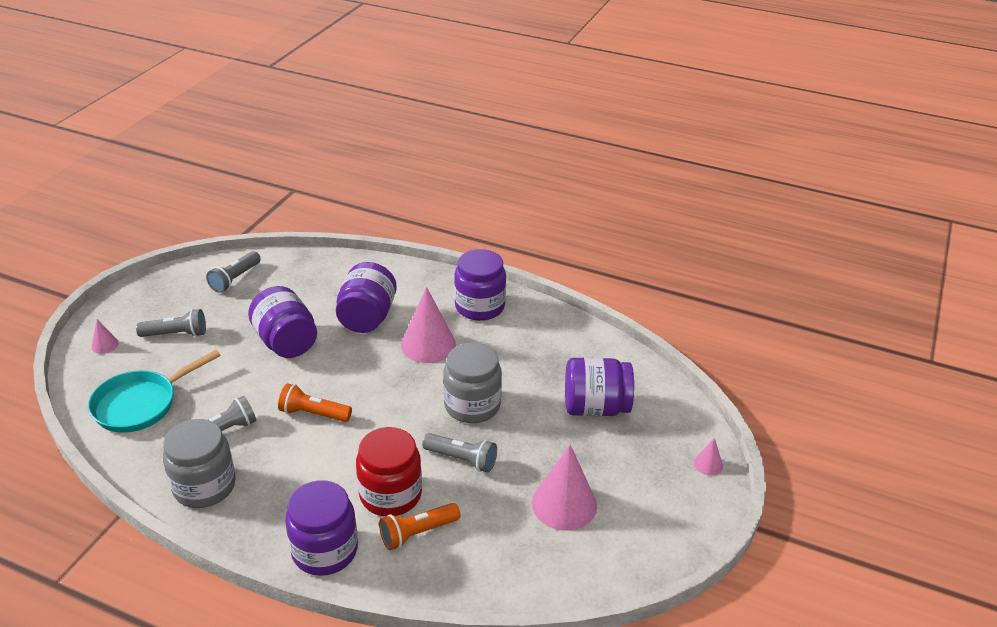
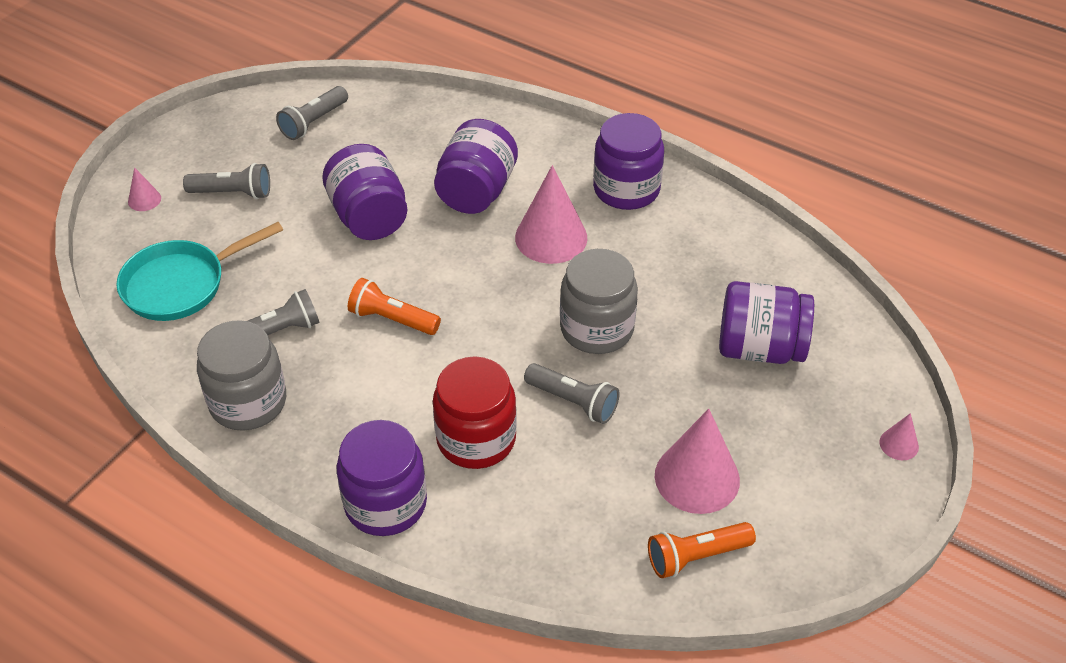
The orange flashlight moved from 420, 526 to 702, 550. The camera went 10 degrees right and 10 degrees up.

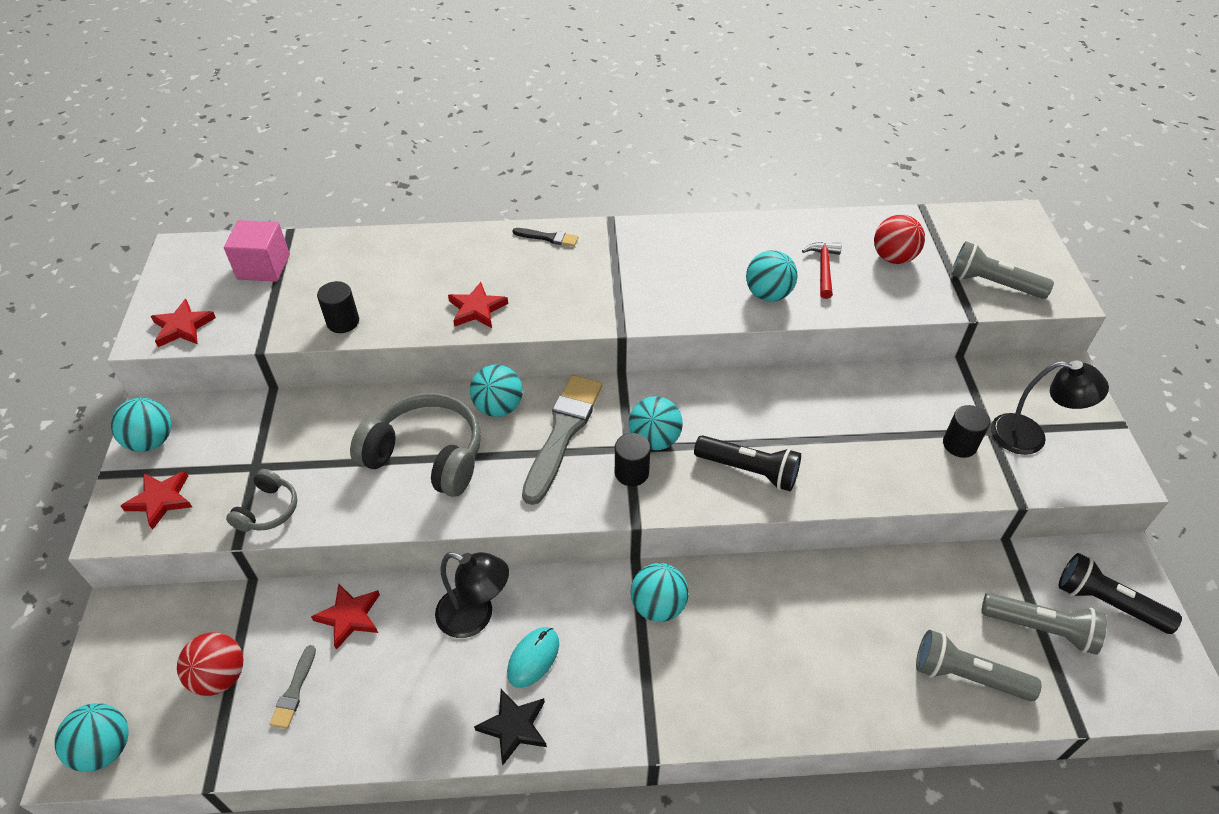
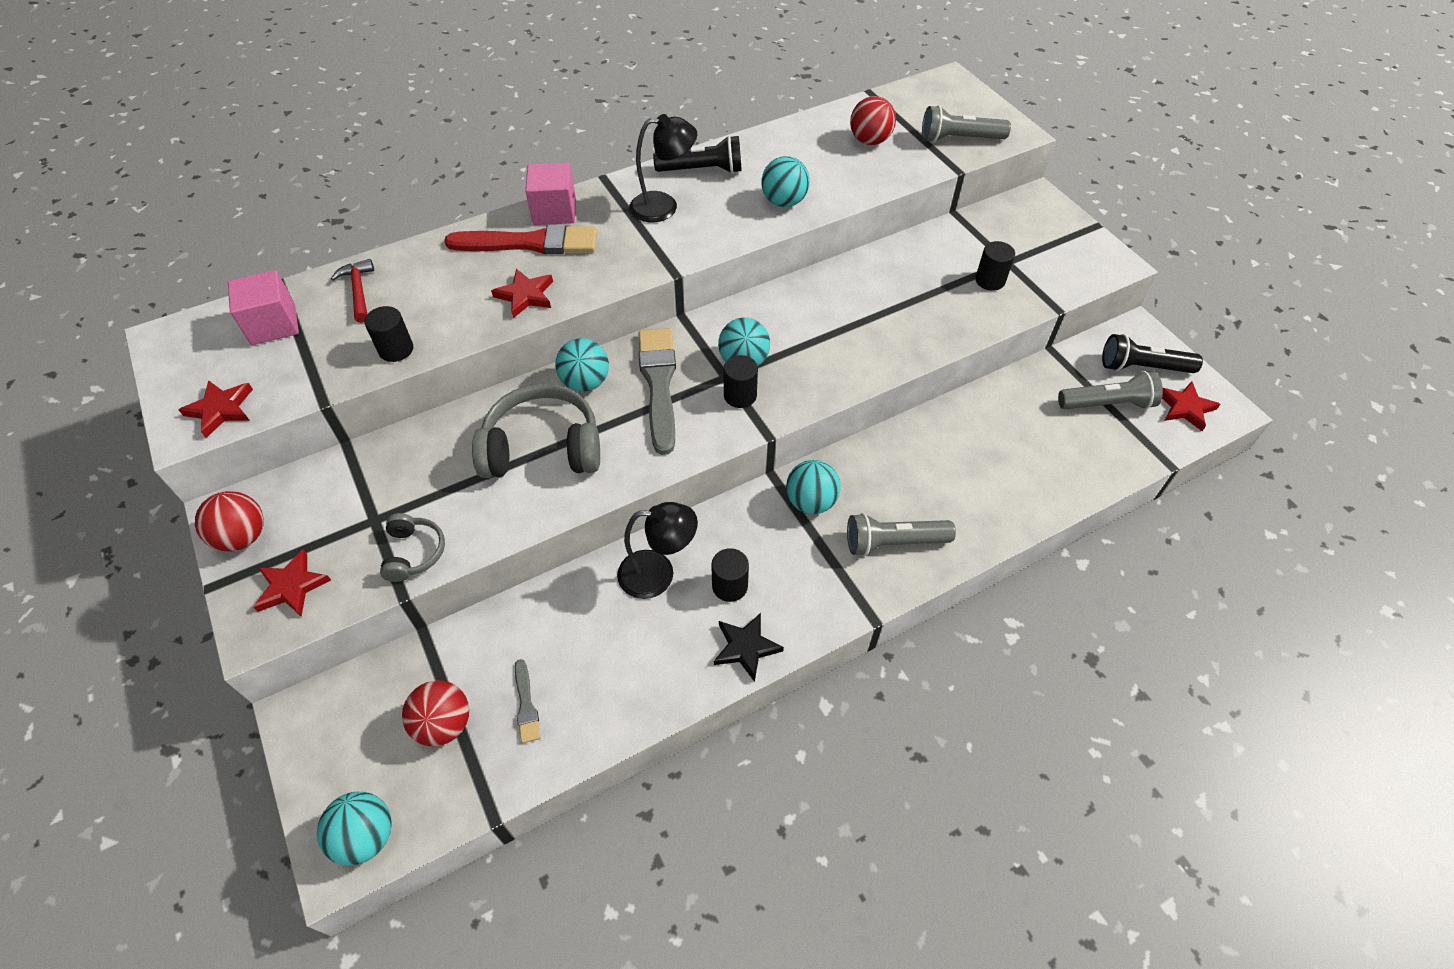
The red brush at 520, 239 appeared. The red star moved from 345, 616 to 1191, 406. The black flashlight moved from 747, 463 to 697, 154. The red hammer moved from 822, 270 to 352, 291. The grey flashlight moved from 978, 665 to 901, 534. The black lamp moved from 1050, 407 to 663, 168. The turquoise mouse at 533, 657 was replaced by the black cylinder at 730, 575. The black brush at 545, 237 was replaced by the pink cube at 550, 194. The turquoise ball at 141, 425 became the red ball at 229, 521. The camera went 25 degrees left and 5 degrees up.

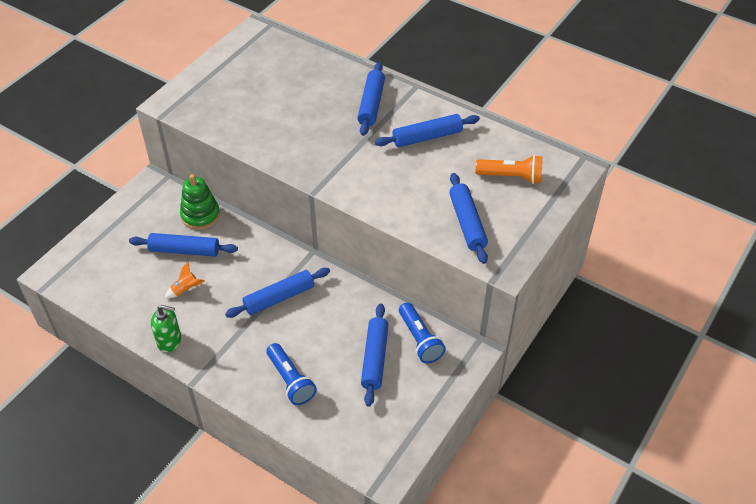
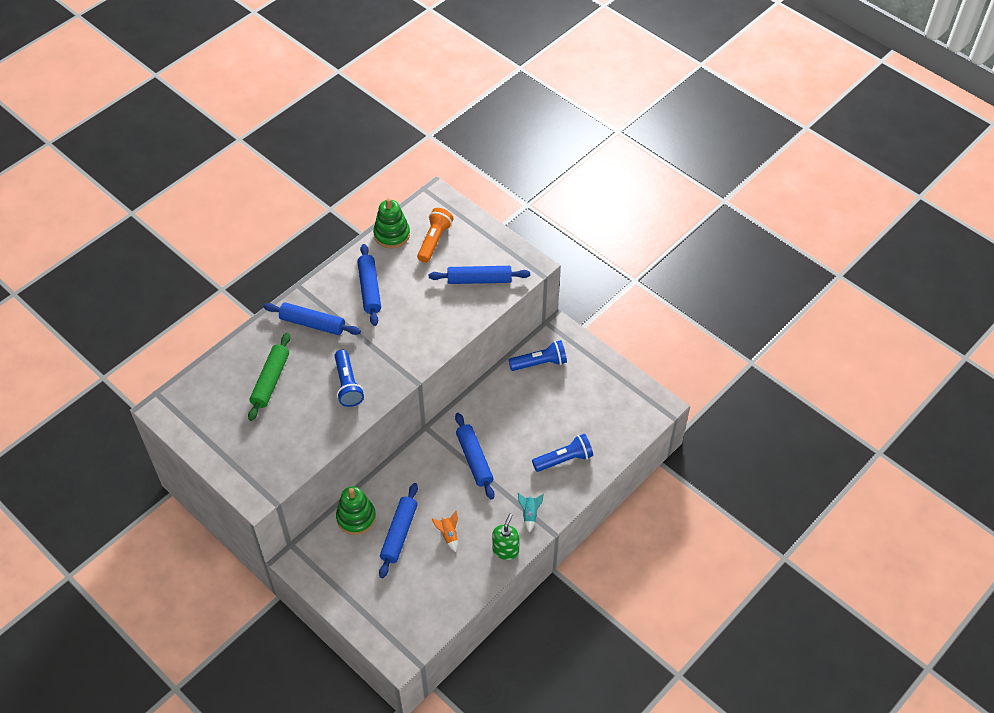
The blue rolling pin at 375, 355 disappeared. The green rolling pin at 269, 377 appeared. The blue flashlight at 349, 378 appeared. The green stacking toy at 391, 223 appeared. The turquoise rocket at 531, 512 appeared. The camera went 80 degrees left and 5 degrees up.

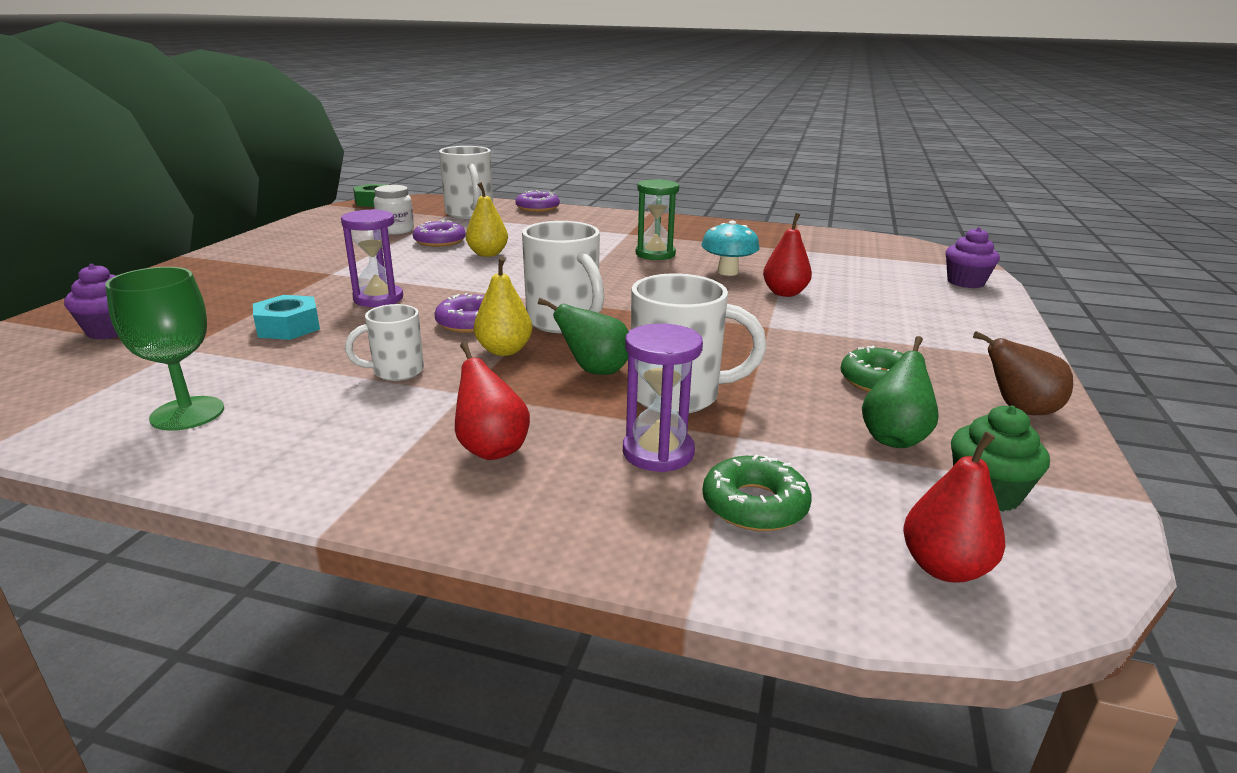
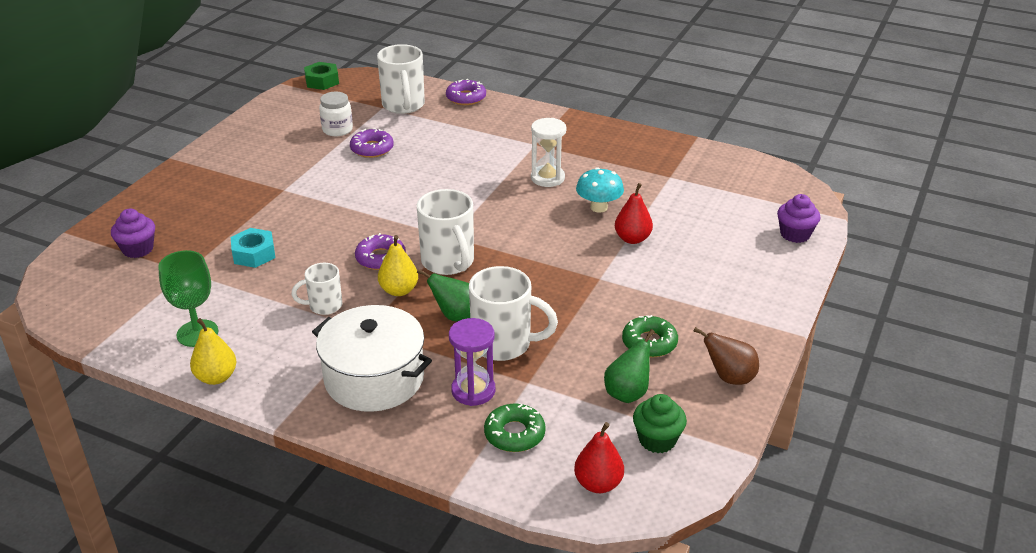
The purple hourglass at 372, 258 disappeared. The yellow pear moved from 487, 219 to 213, 351. The red pear at 492, 401 was replaced by the white pot at 372, 358. The green hourglass at 657, 219 became the white hourglass at 549, 152. The camera went 10 degrees right and 10 degrees up.

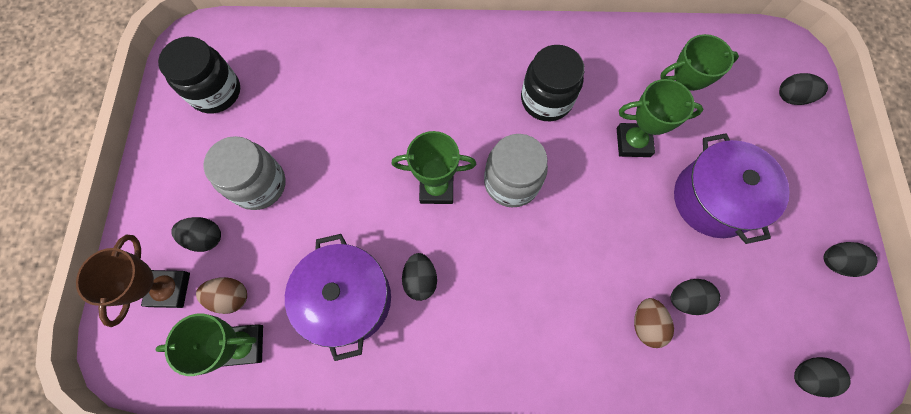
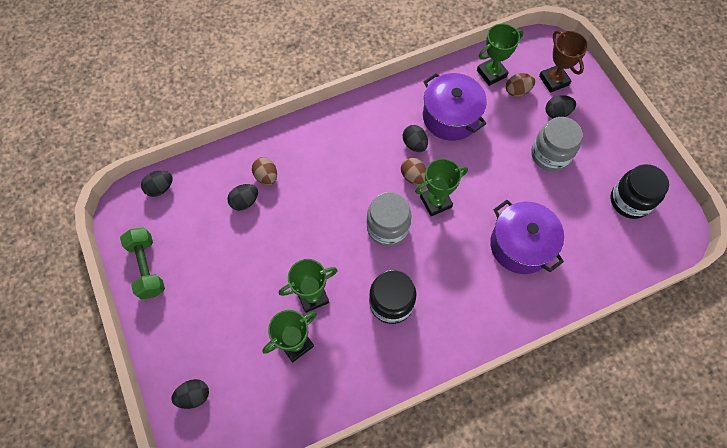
The brown egg at 413, 171 appeared. The purple pot moved from 732, 188 to 527, 237. The black egg at 850, 259 was replaced by the green dumbbell at 142, 263. The camera went 155 degrees right and 5 degrees down.

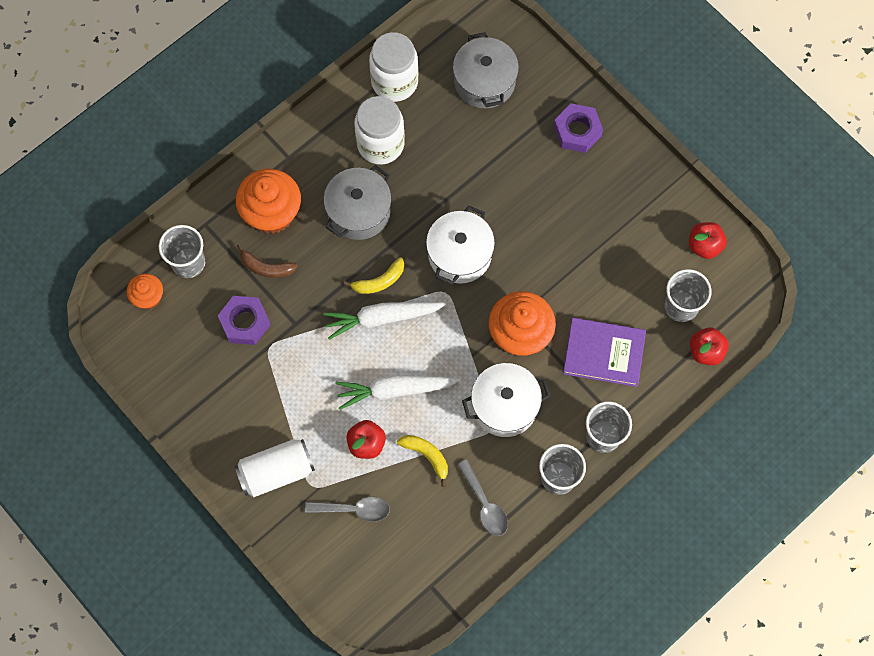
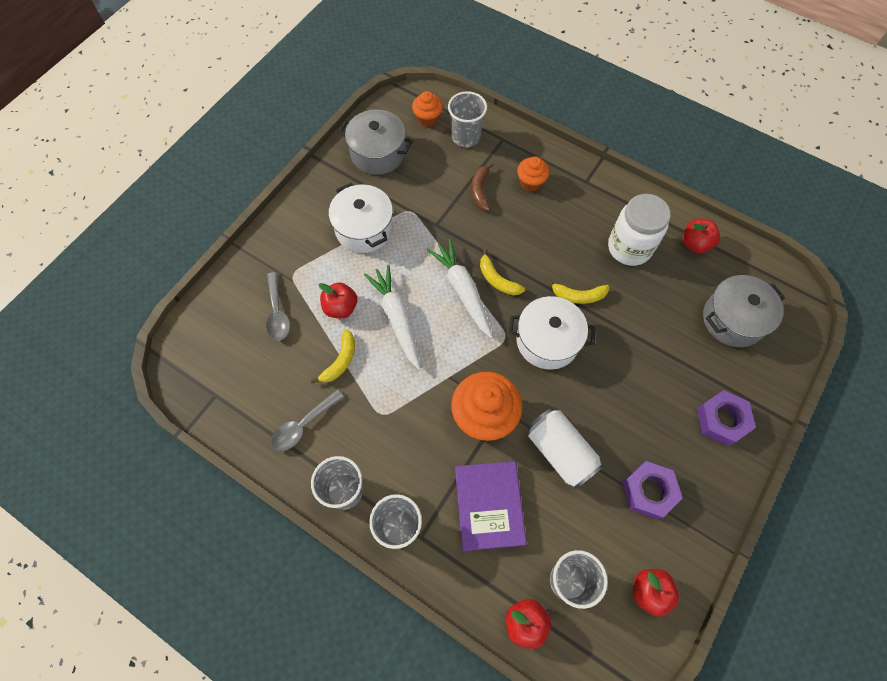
The yellow banana at 578, 291 appeared. The purple nut moved from 244, 320 to 652, 490. The white can moved from 275, 468 to 565, 448. The grey pot moved from 358, 202 to 376, 142. The white pot moved from 506, 400 to 361, 218. The white jar at 394, 67 was replaced by the red apple at 701, 236. The orange cupcake at 268, 201 changed to 0.55 times the size. The camera went 75 degrees right and 5 degrees down.

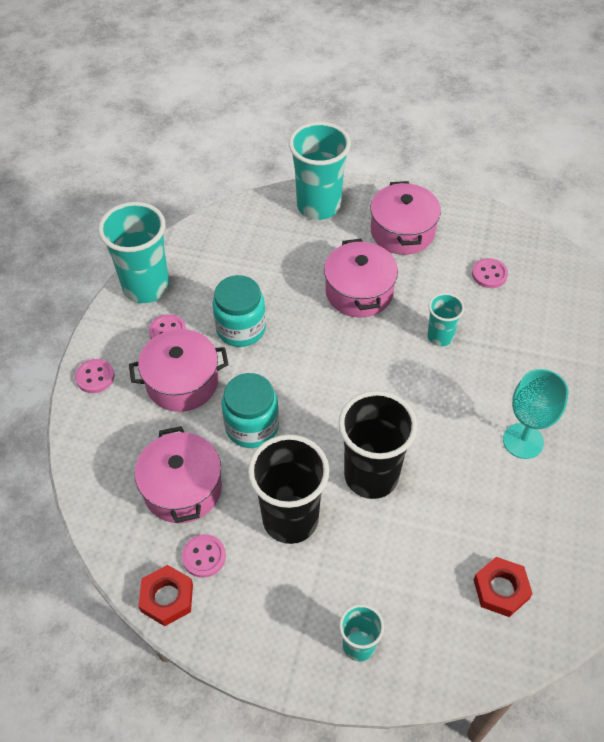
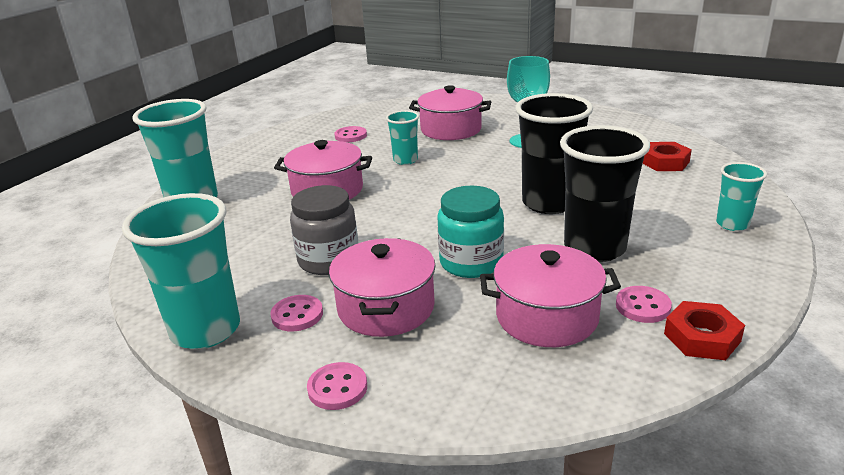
The pink pot moved from 405, 218 to 450, 112. The turquoise jar at 239, 311 became the grey jar at 324, 230. The camera went 75 degrees left and 25 degrees down.

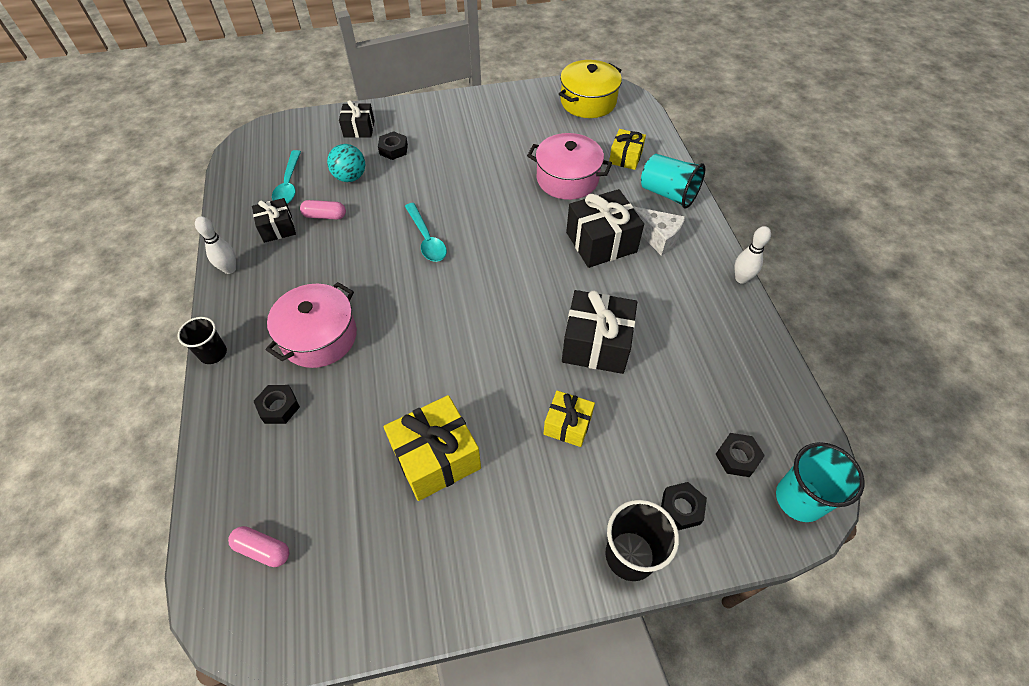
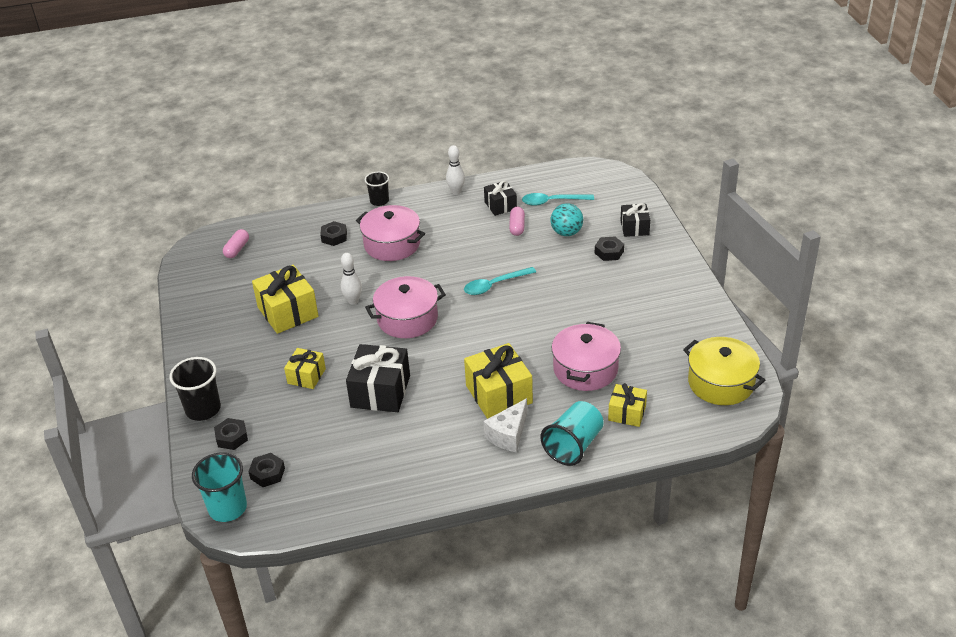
The pink pot at 405, 307 appeared. The white bowling pin moved from 752, 255 to 351, 279. The black gift at 605, 228 became the yellow gift at 498, 381. The camera went 90 degrees right and 15 degrees down.

